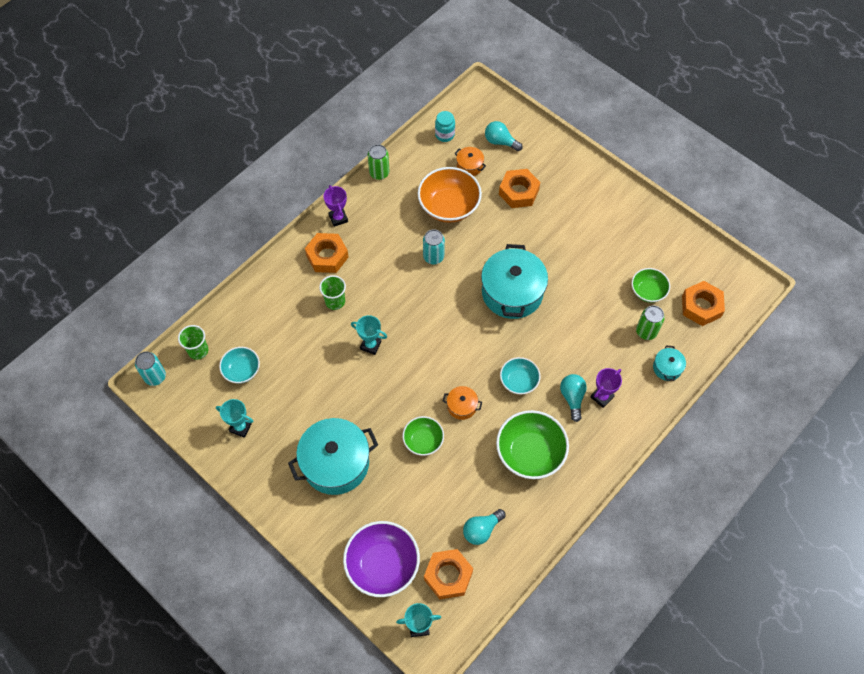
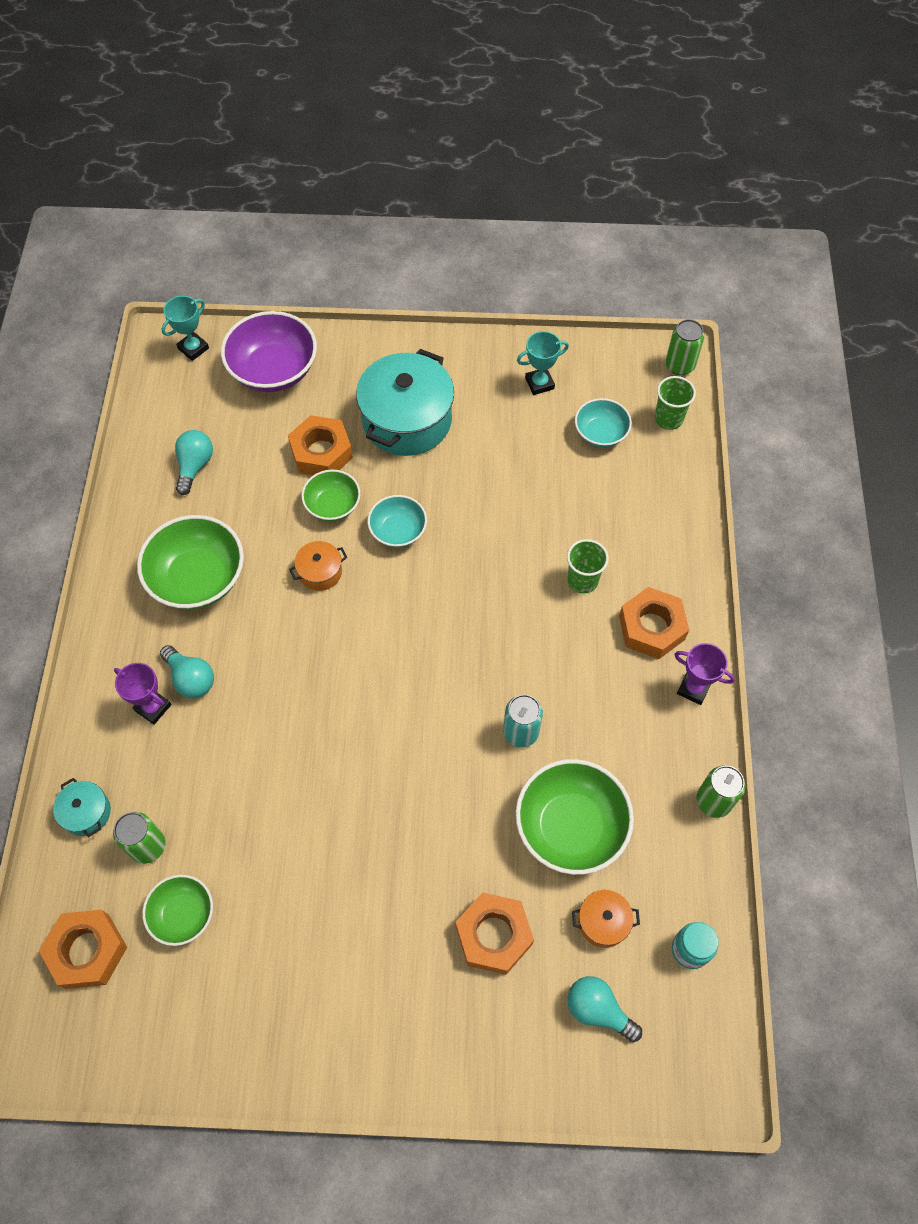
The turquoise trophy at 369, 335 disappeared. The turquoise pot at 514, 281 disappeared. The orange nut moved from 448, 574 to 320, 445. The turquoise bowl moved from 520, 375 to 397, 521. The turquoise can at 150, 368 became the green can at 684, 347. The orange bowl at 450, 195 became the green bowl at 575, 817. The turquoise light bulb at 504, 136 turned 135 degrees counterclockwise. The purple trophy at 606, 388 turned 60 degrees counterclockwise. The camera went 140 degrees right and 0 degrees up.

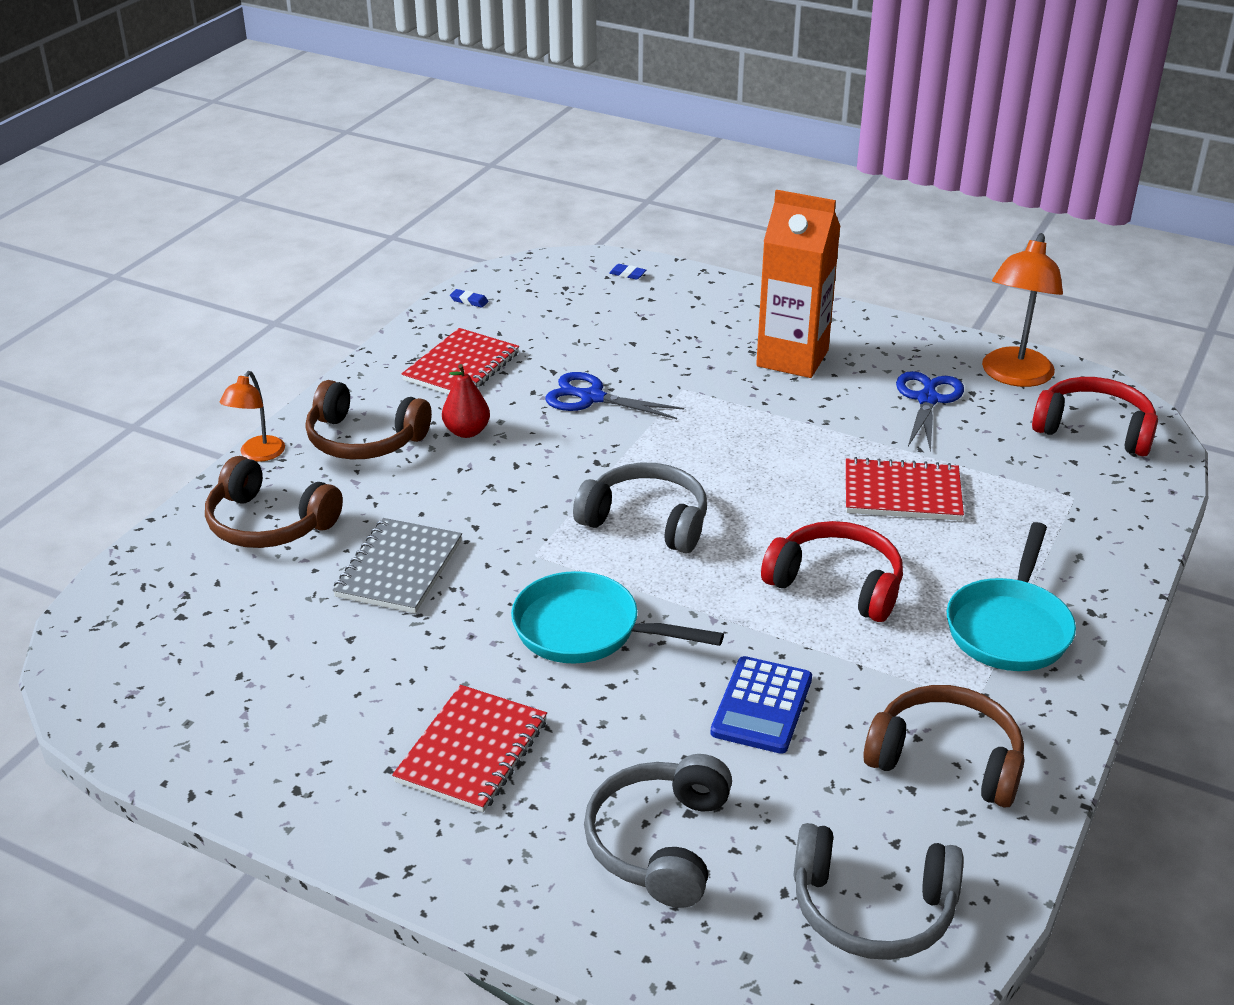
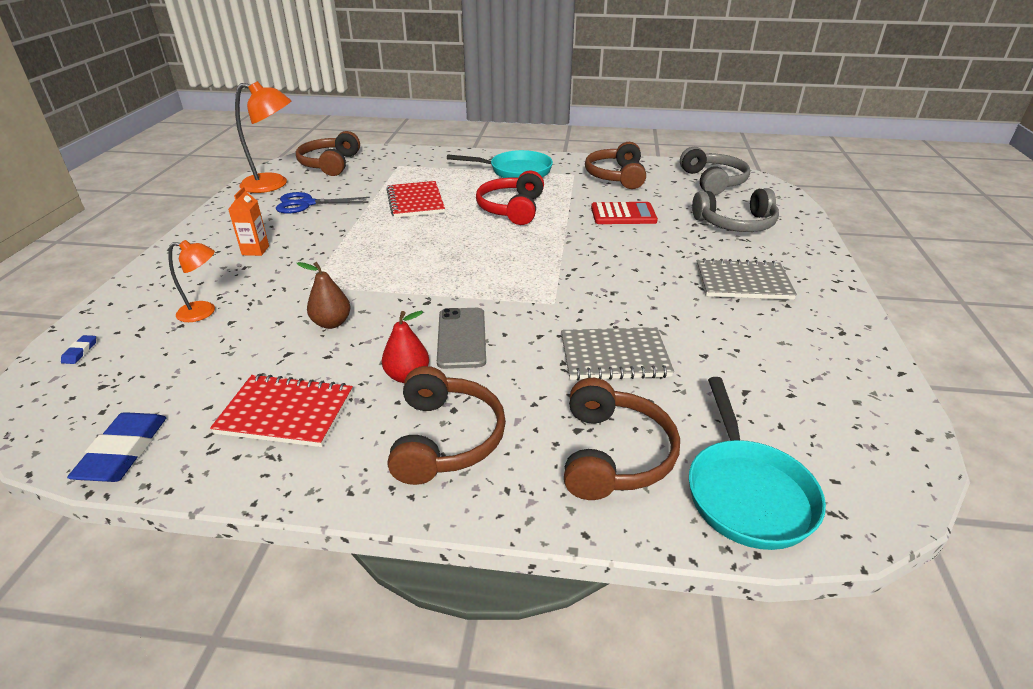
The grey headphones at 640, 508 disappeared. The grey phone at 461, 338 appeared. The orange lamp moved from 252, 416 to 191, 281. The turquoise pan moved from 617, 617 to 757, 463. The blue scissors at 615, 395 was replaced by the brown pear at 323, 295. The red notebook at 469, 748 became the grey notebook at 746, 279. The blue calculator at 761, 705 became the red calculator at 624, 213. The red headphones at 1095, 416 became the brown headphones at 328, 153. The blue eraser at 469, 298 changed to 2.18 times the size. The orange carton at 798, 284 changed to 0.46 times the size. The camera went 110 degrees left and 0 degrees up.

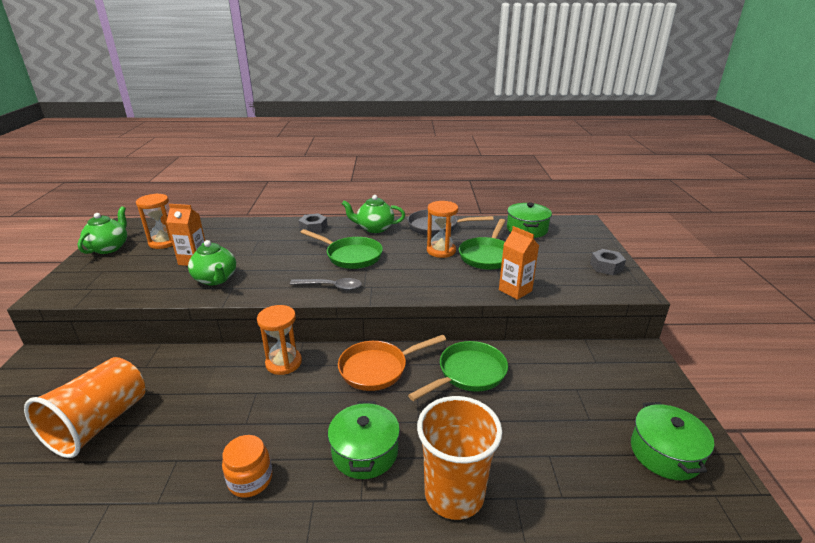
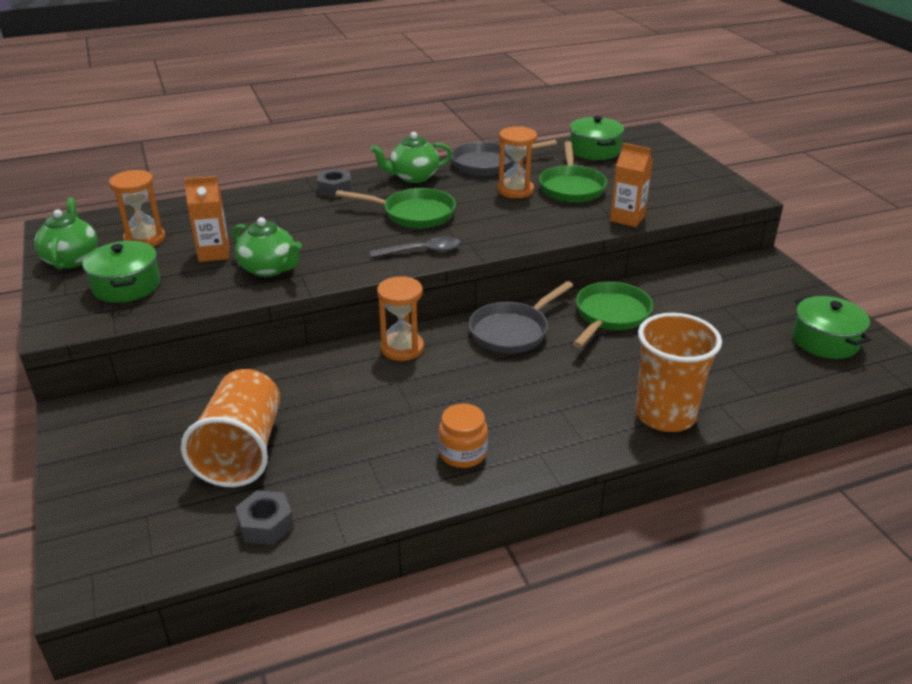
The green pot moved from 364, 440 to 121, 272. The grey nut moved from 608, 262 to 264, 517. The orange pan at 392, 363 became the grey pan at 521, 317. The camera went 20 degrees left and 5 degrees up.

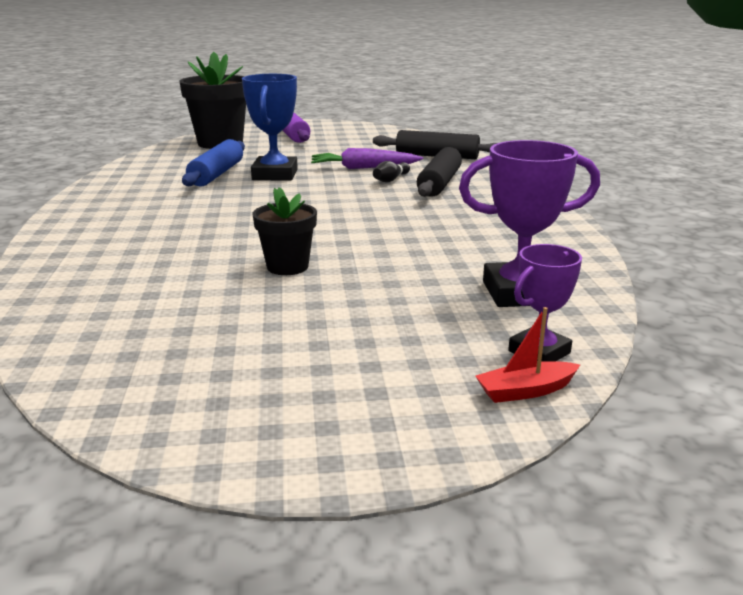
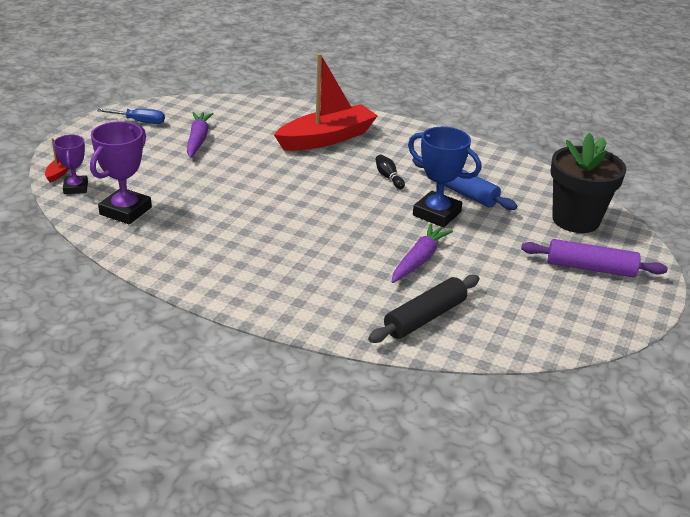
The black flower pot at 284, 231 disappeared. The black rolling pin at 439, 172 disappeared. The blue screwdriver at 131, 116 appeared. The purple carrot at 200, 135 appeared. The red boat at 326, 102 appeared. The black bowling pin moved from 391, 171 to 390, 172. The camera went 120 degrees right and 10 degrees up.

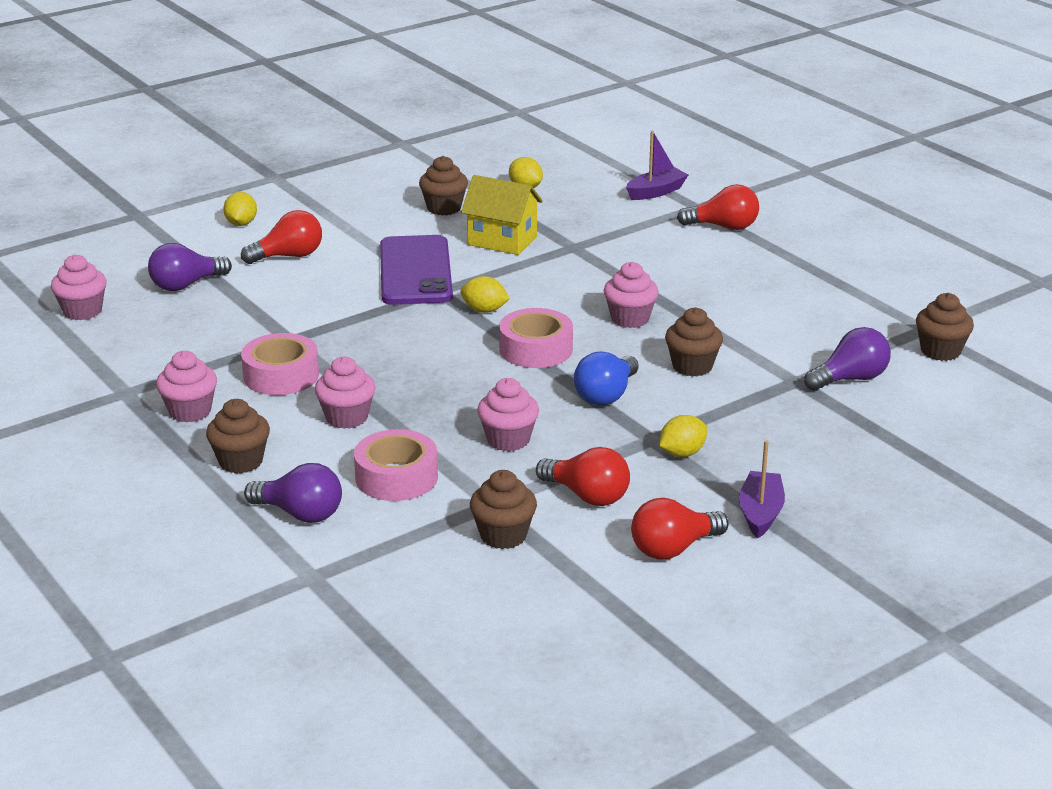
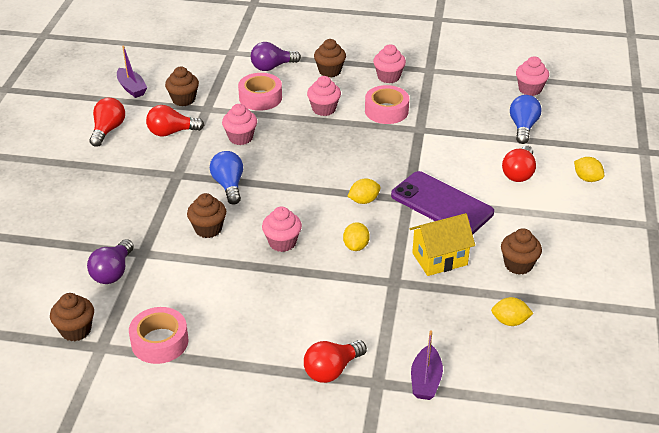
The pink tape moved from 536, 338 to 158, 335. The yellow lemon moved from 683, 436 to 356, 236. The purple boat moved from 762, 489 to 132, 72. The purple light bulb at 190, 267 became the blue light bulb at 525, 119. The camera went 135 degrees right and 10 degrees up.

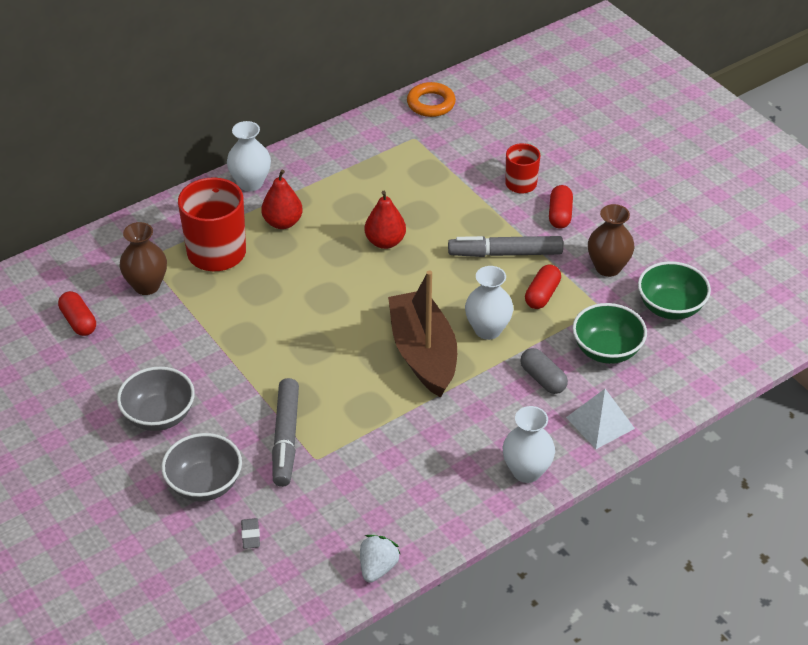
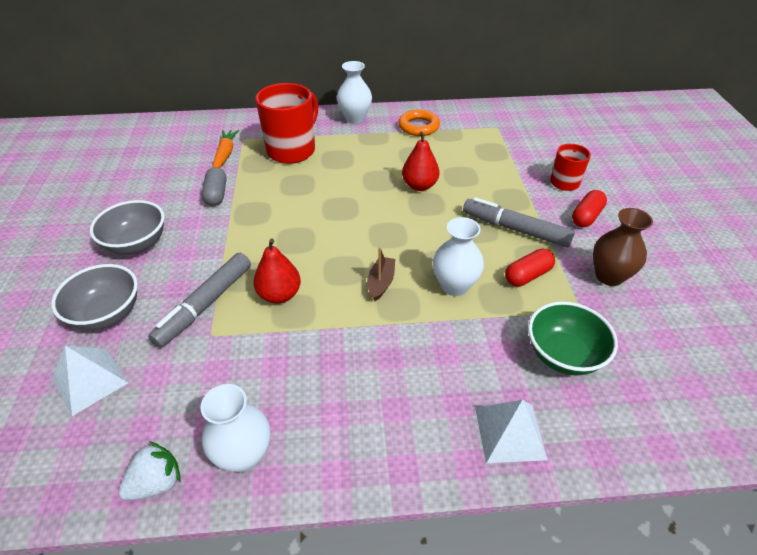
The red capsule at 77, 313 disappeared. The green bowl at 674, 290 disappeared. The red pear moved from 282, 199 to 277, 271. The orange ring moved from 431, 99 to 419, 123. The white vase moved from 529, 444 to 235, 428. The grey capsule moved from 544, 371 to 214, 186. The brown vase at 143, 258 was replaced by the orange carrot at 225, 149. The grey eraser at 250, 533 was replaced by the white pyramid at 90, 381. The brown boat at 422, 334 changed to 0.42 times the size. The camera went 30 degrees right and 0 degrees up.

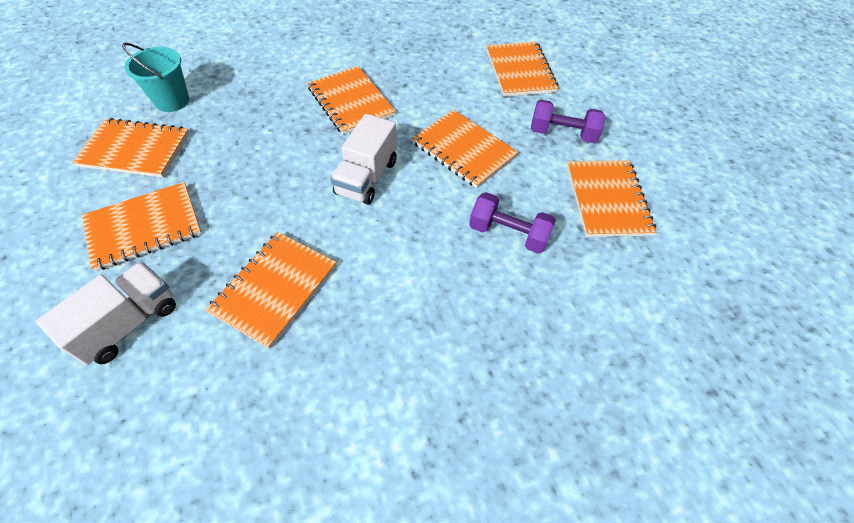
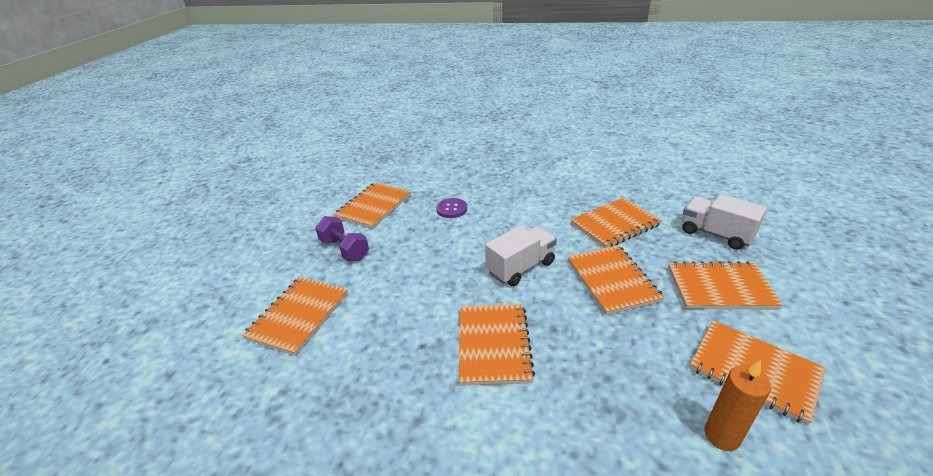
The orange notebook moved from 465, 148 to 615, 280. The turquoise bucket at 155, 77 was replaced by the orange candle at 737, 405. The purple dumbbell at 512, 223 was replaced by the purple button at 451, 208. The white truck at 106, 313 turned 60 degrees clockwise. The camera went 145 degrees left and 20 degrees down.

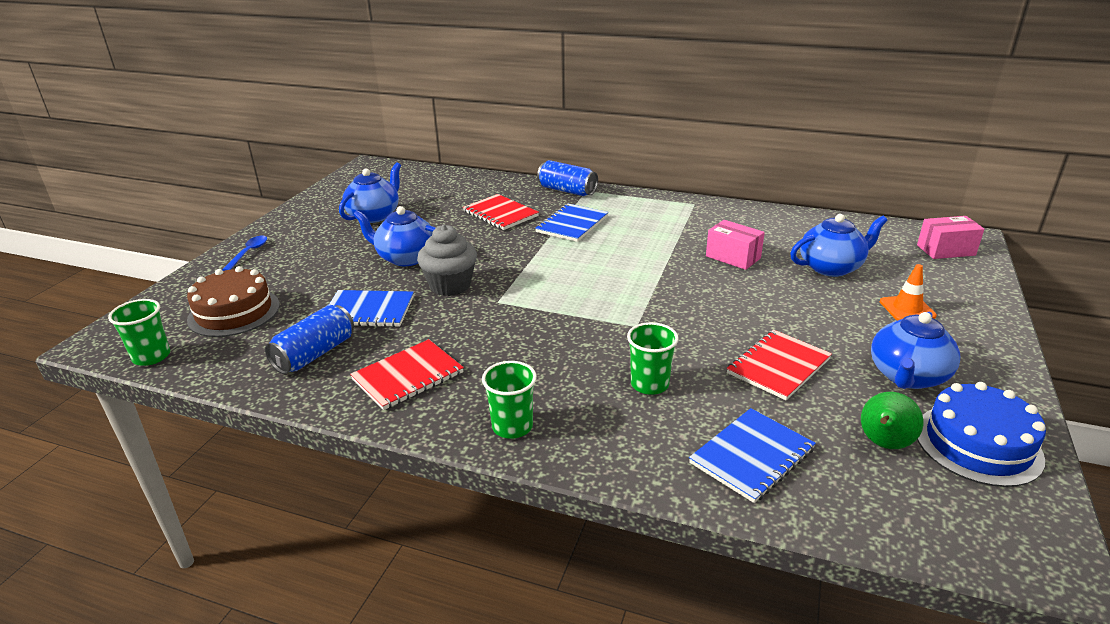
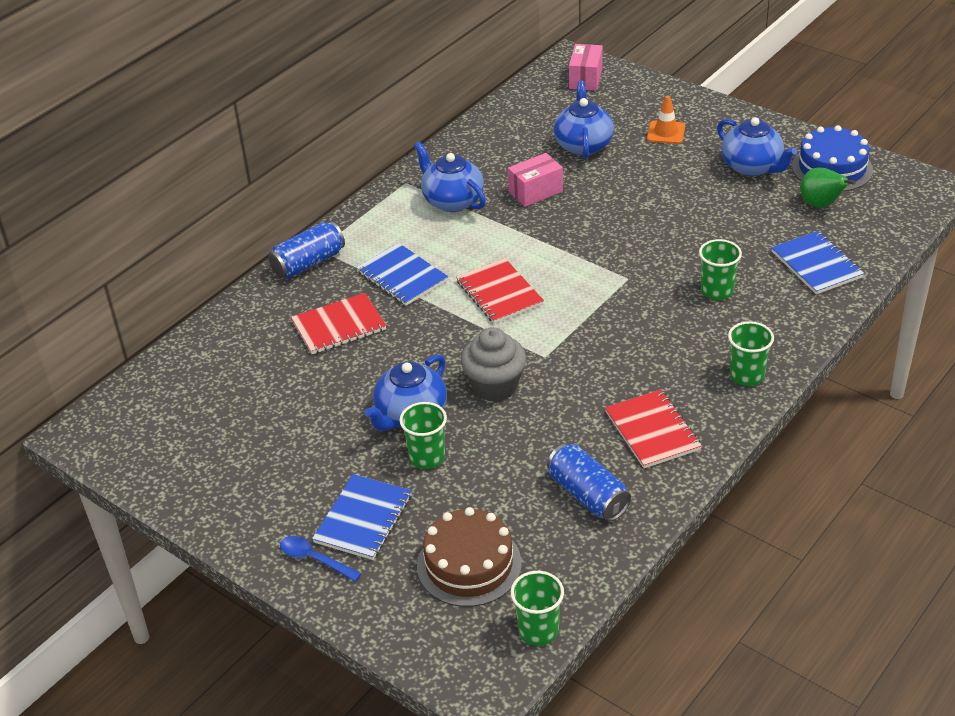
The green cup at 423, 435 appeared. The blue notebook moved from 371, 308 to 362, 517. The blue teapot moved from 370, 192 to 450, 176. The red notebook moved from 779, 365 to 500, 291. The camera went 70 degrees left and 10 degrees up.

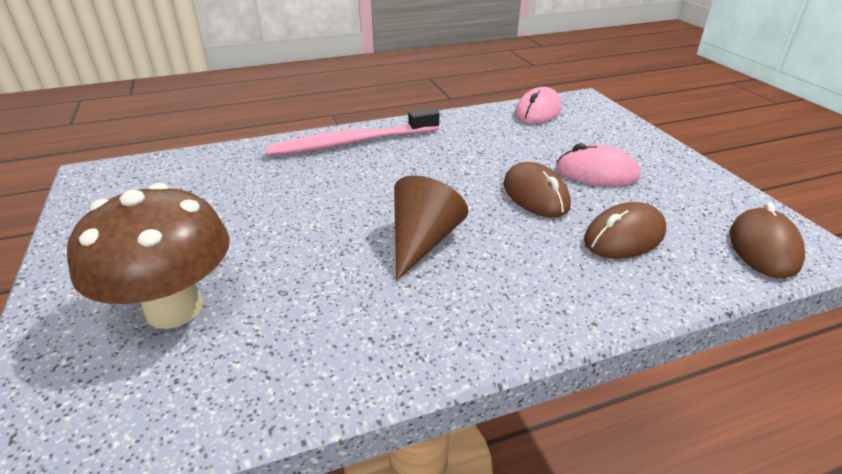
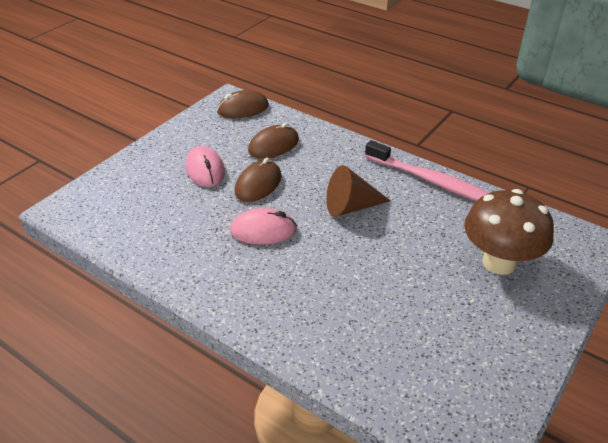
The pink toothbrush moved from 352, 132 to 427, 170. The pink mouse moved from 538, 105 to 263, 226. The brown mouse at 625, 230 turned 60 degrees counterclockwise. The camera went 125 degrees left and 5 degrees up.

